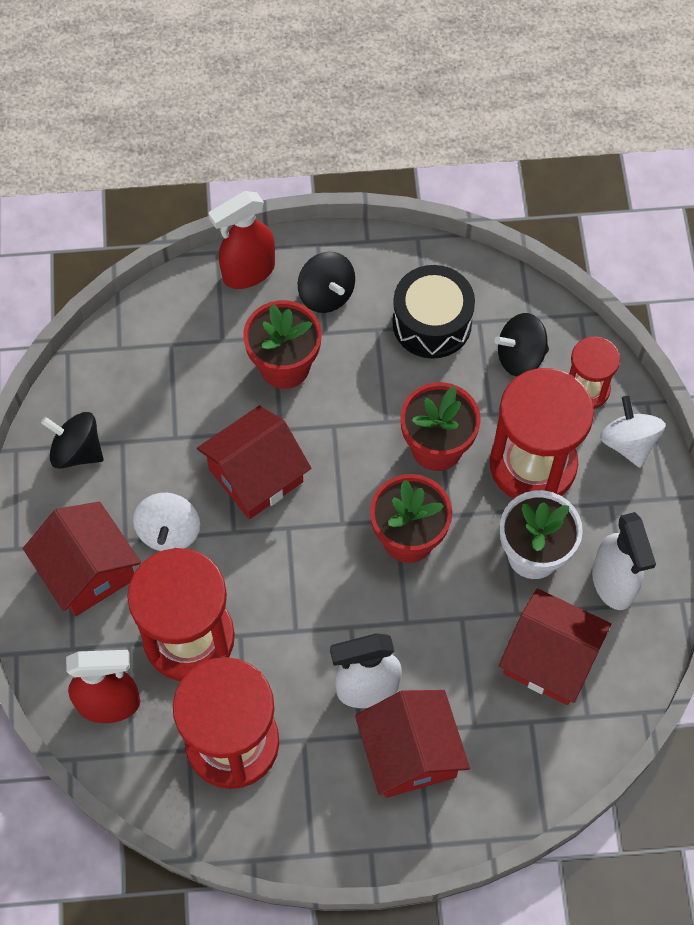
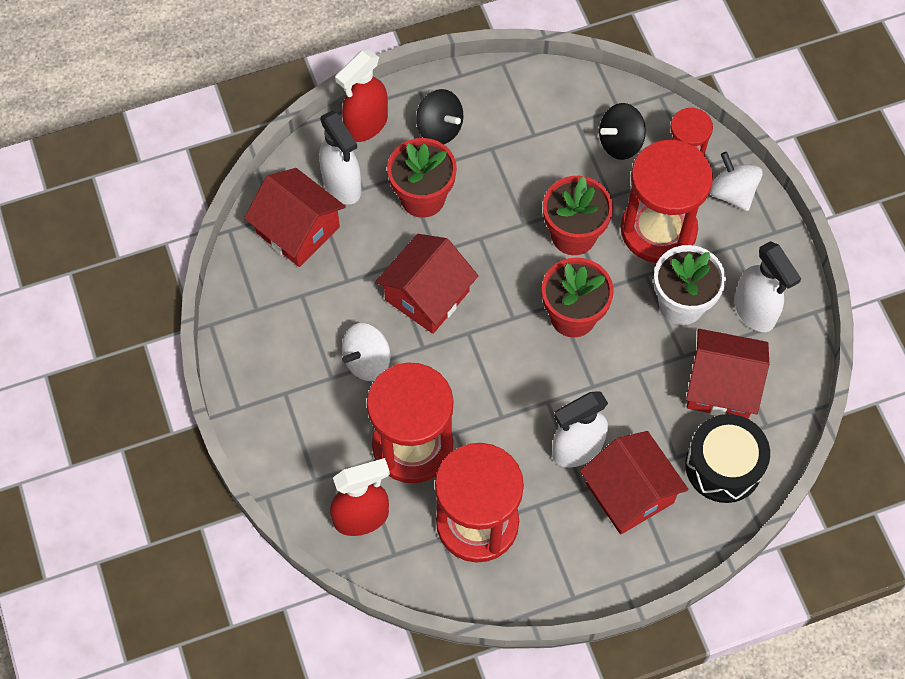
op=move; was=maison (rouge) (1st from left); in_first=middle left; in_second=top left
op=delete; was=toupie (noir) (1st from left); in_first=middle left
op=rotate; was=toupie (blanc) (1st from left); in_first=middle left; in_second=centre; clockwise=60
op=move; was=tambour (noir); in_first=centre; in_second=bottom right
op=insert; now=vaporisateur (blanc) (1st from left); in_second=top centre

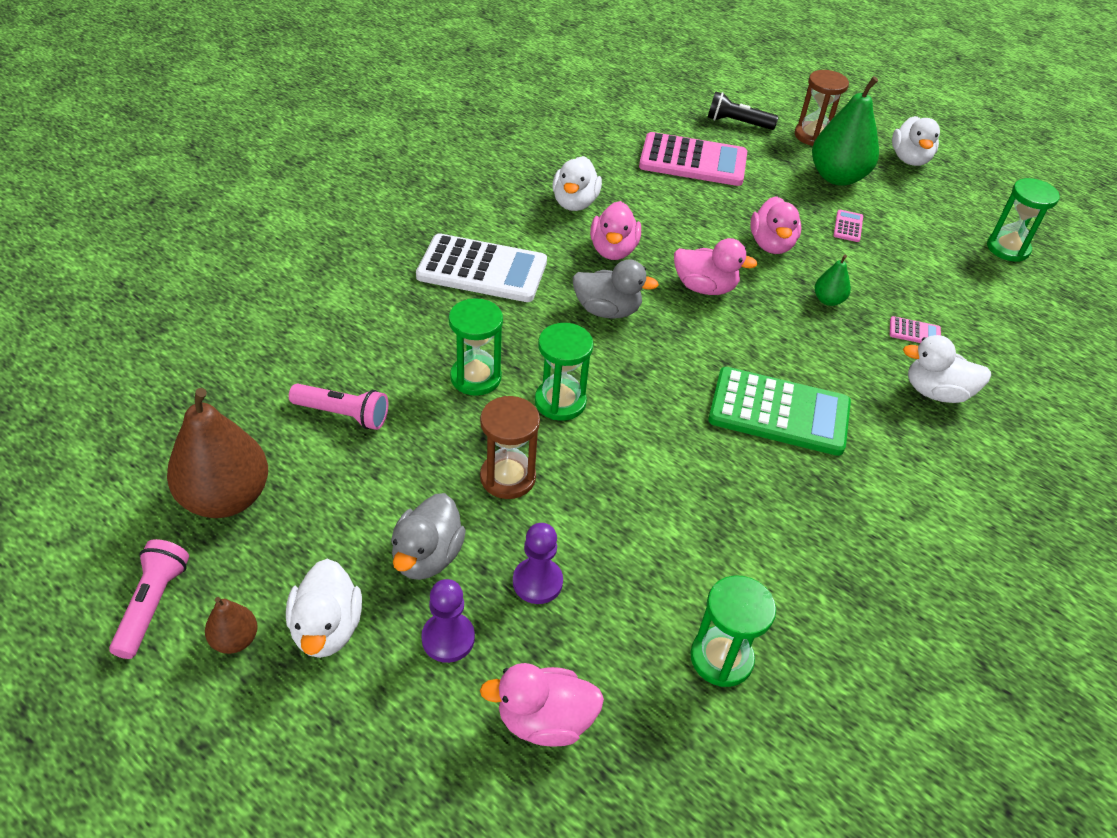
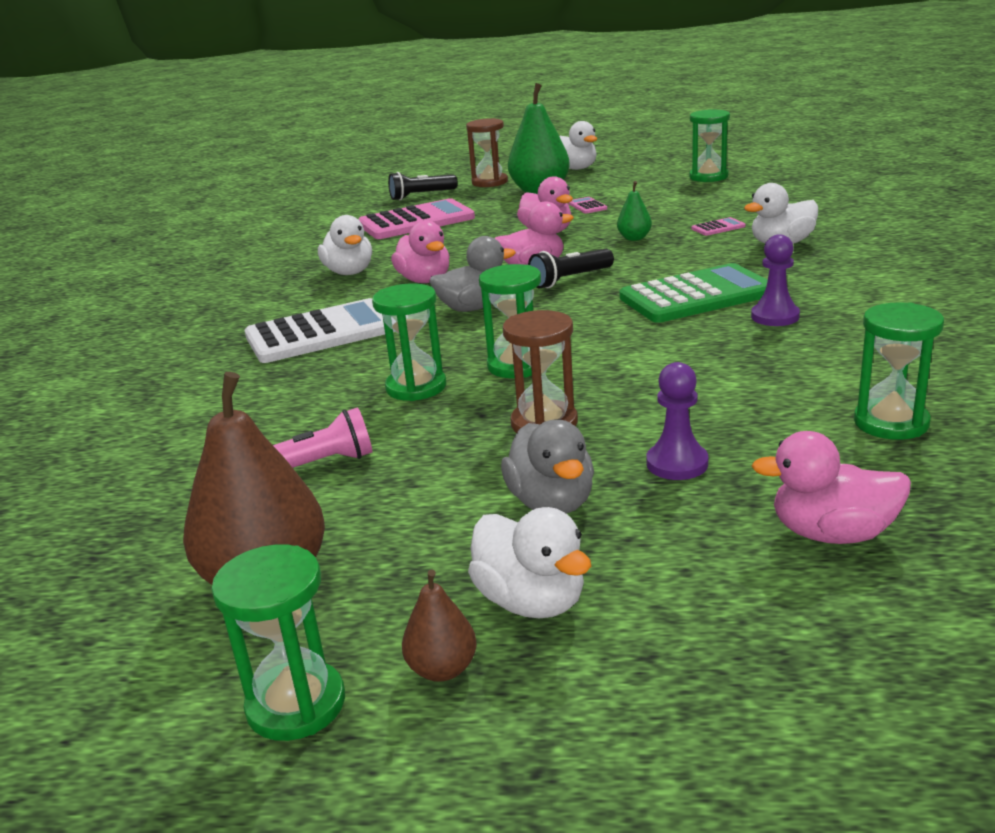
op=replace; was=lampe de poche (rose) (1st from left); now=sablier (vert) (1st from left); in_first=bottom left; in_second=bottom left
op=move; was=pion (violet) (1st from left in the first image); now=pion (violet) (2nd from left); in_first=bottom centre; in_second=middle right
op=rotate; was=canard (rose) (1st from left in the first image); in_first=bottom centre; in_second=middle right; clockwise=45
op=insert; now=lampe de poche (noir) (2nd from left); in_second=top centre

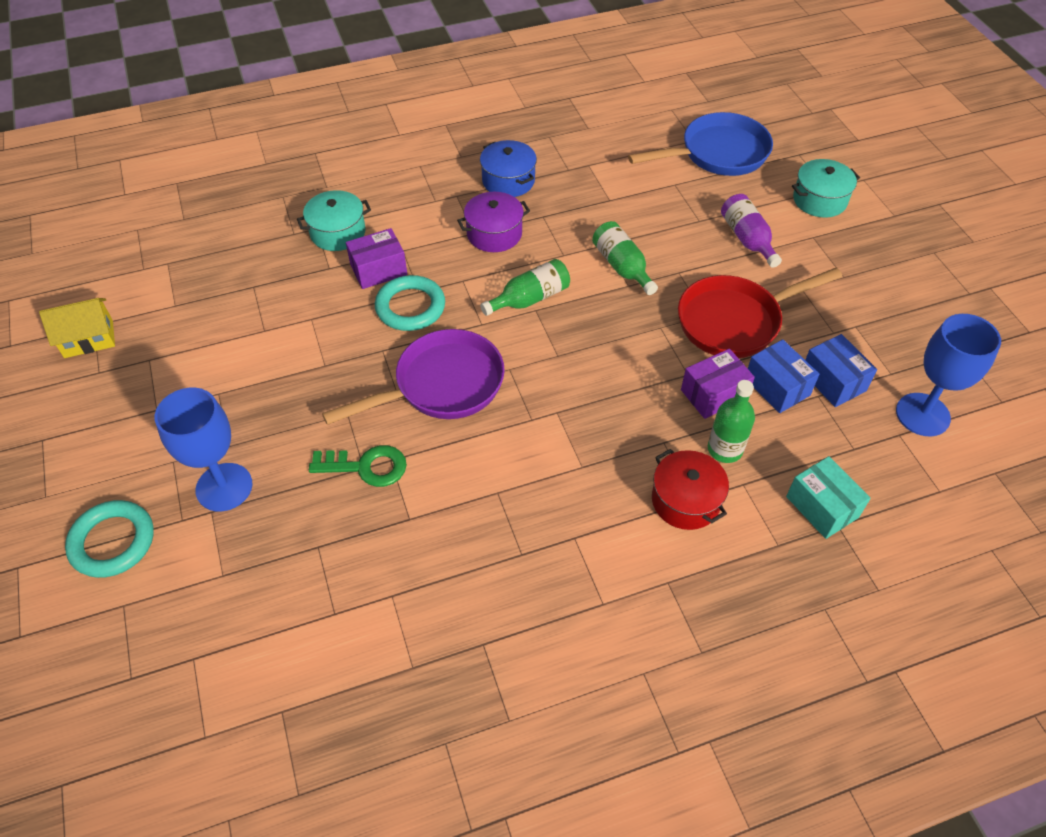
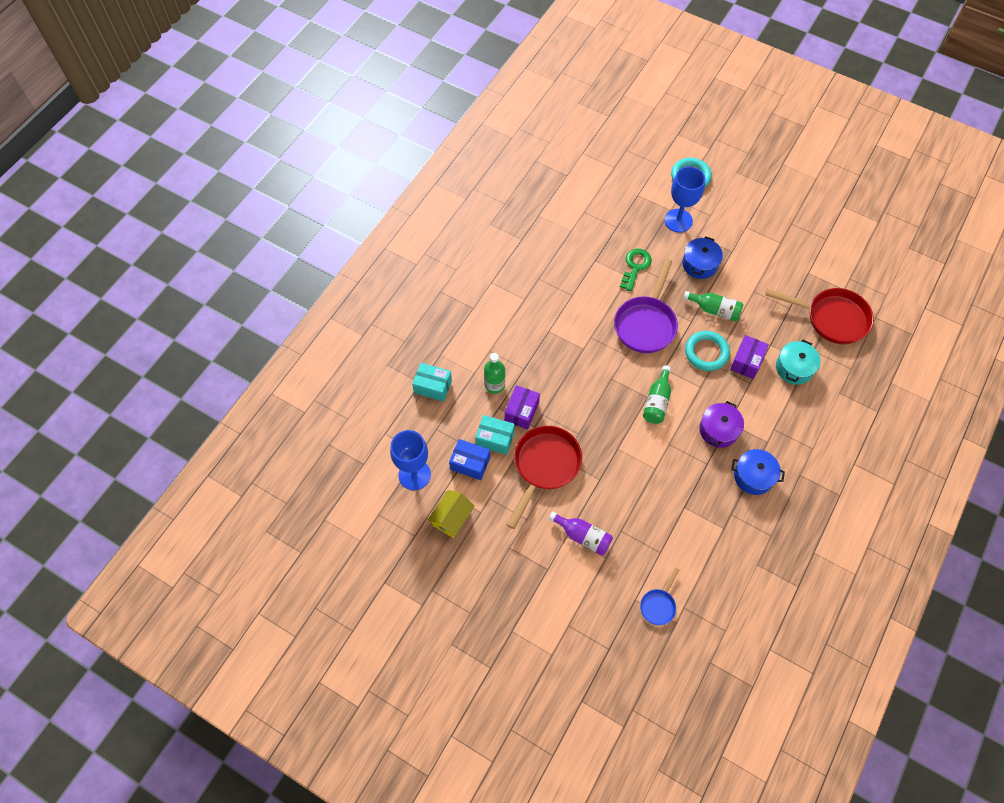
op=move; was=maison (jaune); in_first=middle left; in_second=centre
op=rotate; was=clé (vert); in_first=centre; in_second=centre; clockwise=150
op=move; was=bouteille (vert) (2nd from left in the first image); now=bouteille (vert) (3rd from left); in_first=top centre; in_second=middle right
op=resize; was=poêle (bleu); in_first=top right; in_second=bottom centre; ratio=0.5
op=delete; was=marmite (rouge); in_first=centre
op=recolor; was=boîte (bleu) (1st from left); now=boîte (turquoise) (2nd from left); in_first=middle right; in_second=centre
op=delete; was=marmite (turquoise) (2nd from left); in_first=top right
op=insert; now=marmite (bleu) (1st from left); in_second=top right
op=insert; now=poêle (rouge) (2nd from left); in_second=middle right

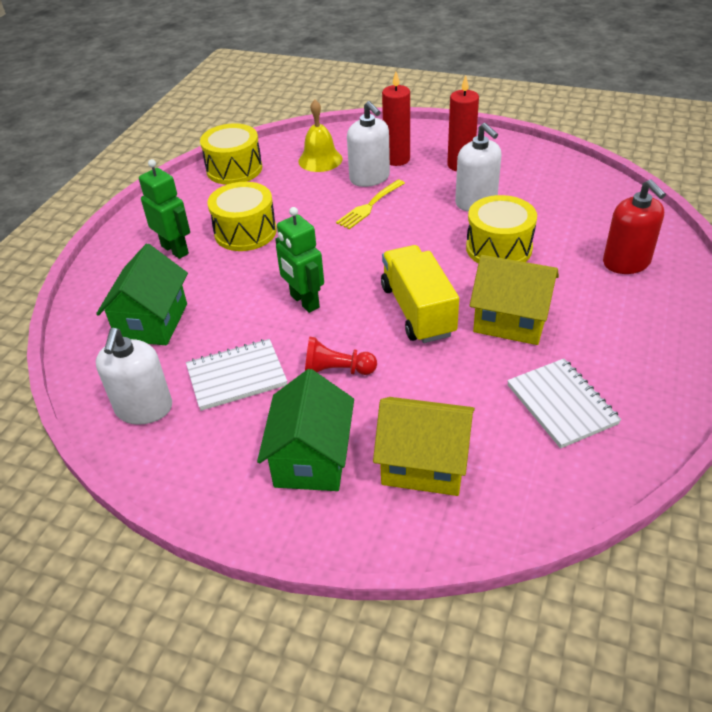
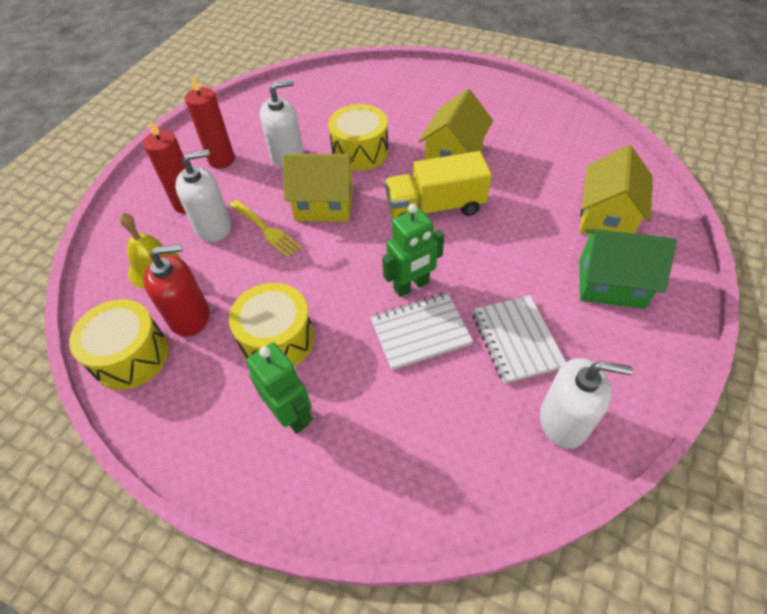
op=delete; was=maison (vert) (1st from left); in_first=middle left
op=rotate; was=robot (vert) (1st from left); in_first=top left; in_second=centre; clockwise=90
op=delete; was=pion (rouge); in_first=centre
op=move; was=carnet (blanc) (2nd from left in the first image); now=carnet (blanc) (1st from left); in_first=middle right; in_second=centre
op=move; was=distributeur de savon (rouge); in_first=top right; in_second=middle left
op=insert; now=maison (jaune) (1st from left); in_second=top centre

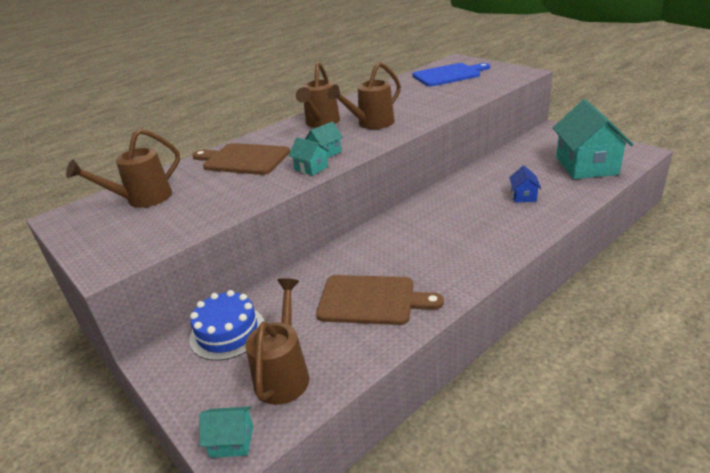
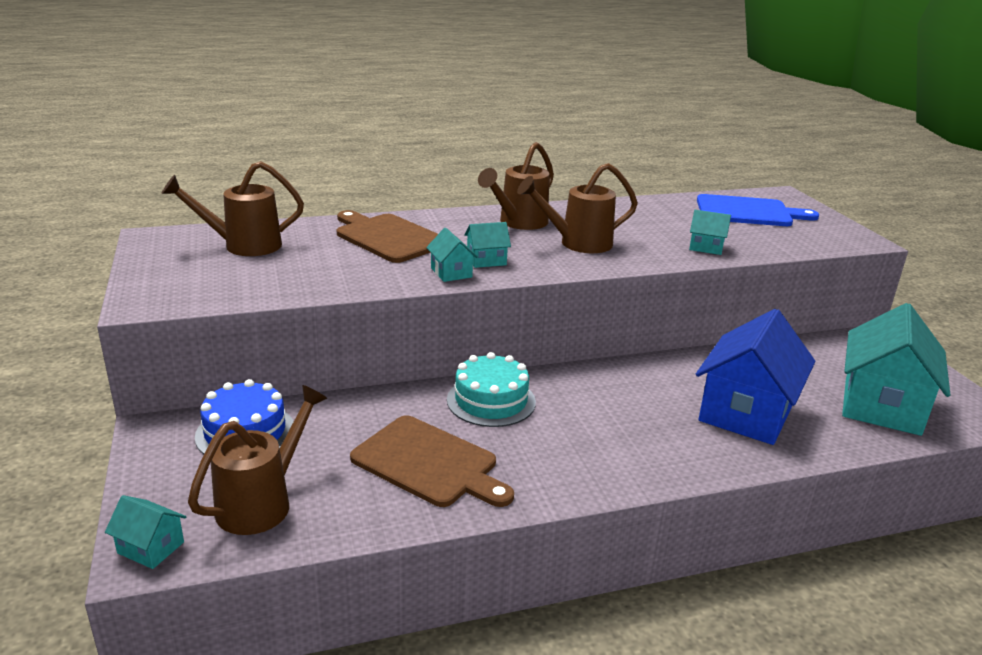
op=resize; was=maison (bleu); in_first=middle right; in_second=middle right; ratio=2.28
op=insert; now=gâteau (turquoise); in_second=centre
op=insert; now=maison (turquoise) (4th from left); in_second=middle right

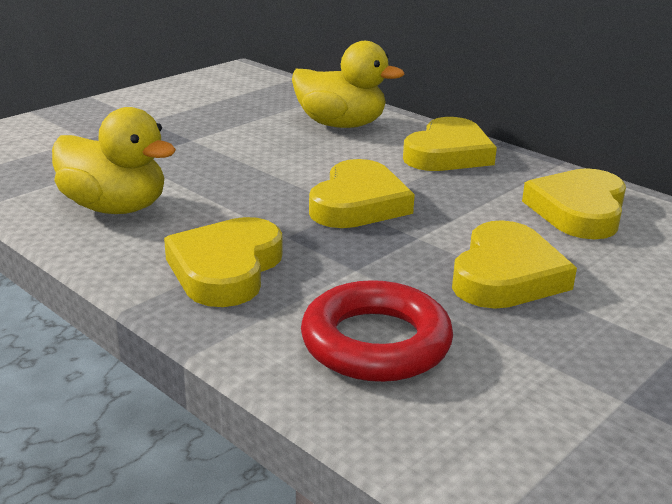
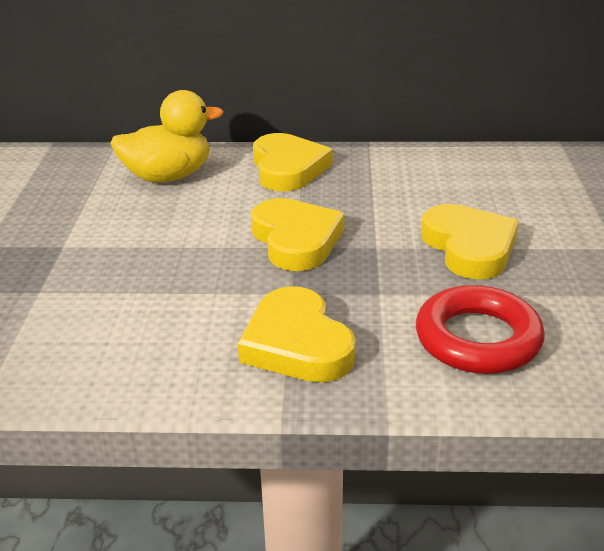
op=delete; was=canard (jaune) (1st from left); in_first=top left
op=delete; was=cœur (jaune) (5th from left); in_first=middle right

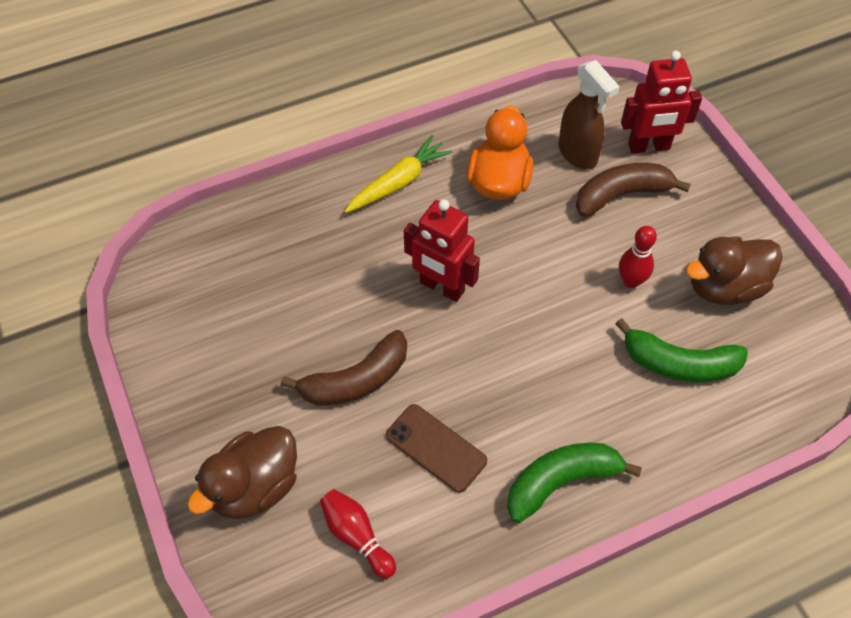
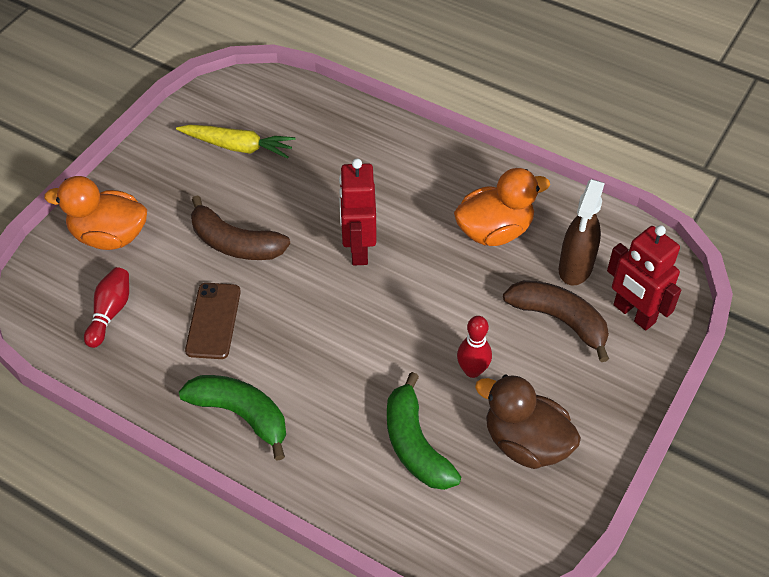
op=recolor; was=canard (marron) (1st from left); now=canard (orange) (1st from left); in_first=bottom left; in_second=middle left
op=move; was=carotte (jaune); in_first=top centre; in_second=top left

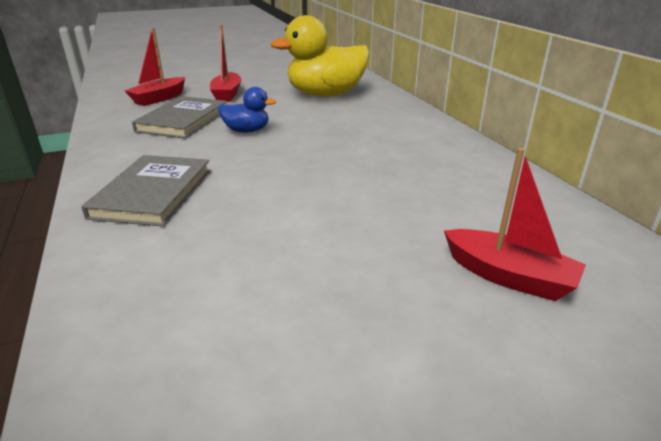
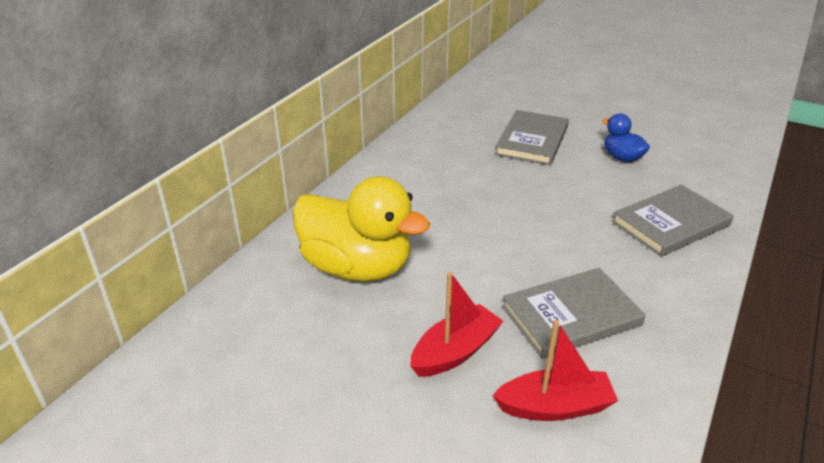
op=move; was=canard (bleu); in_first=top centre; in_second=top right
op=delete; was=bateau (rouge) (3rd from left); in_first=middle right
op=insert; now=livre (gris) (1st from left); in_second=top centre

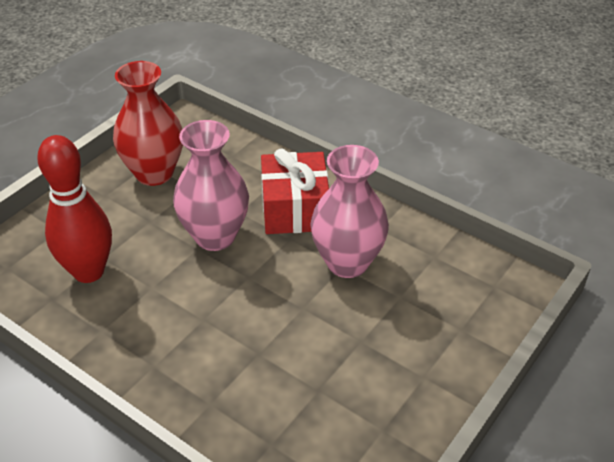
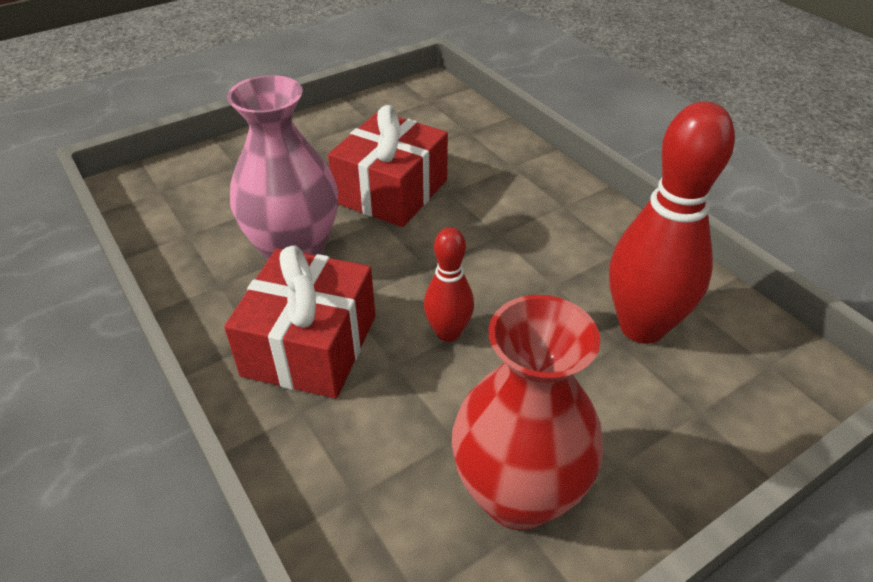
op=replace; was=vase (rose) (1st from left); now=quille (rouge) (1st from left); in_first=centre; in_second=centre
op=insert; now=cadeau (rouge) (2nd from left); in_second=top centre

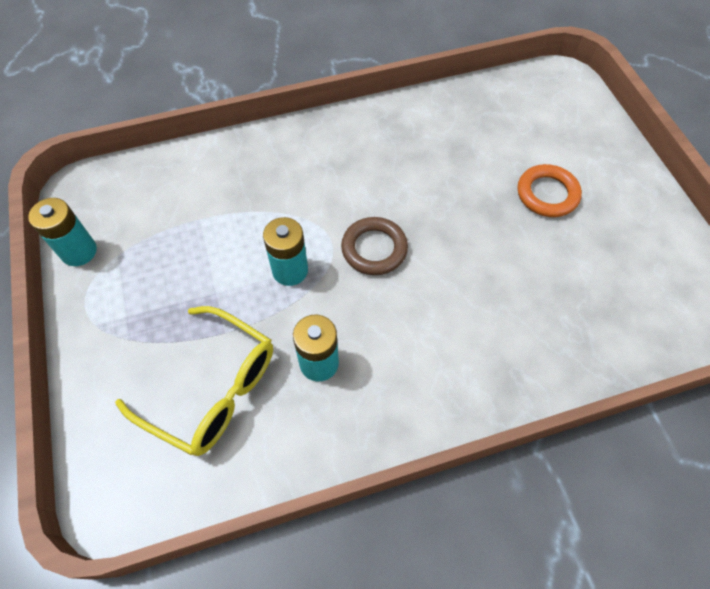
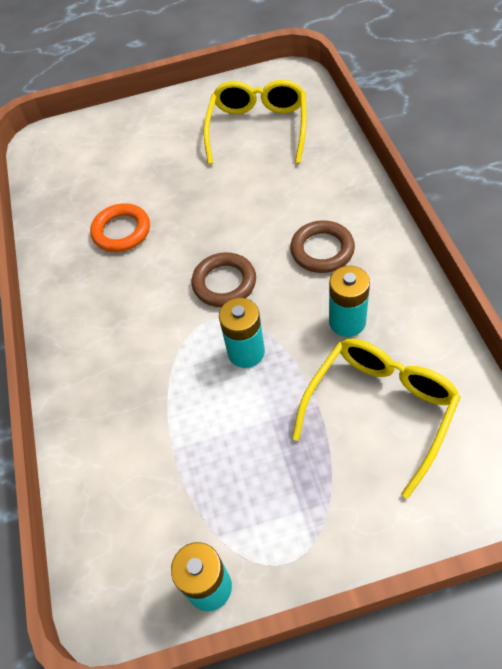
op=move; was=anneau (orange); in_first=top right; in_second=middle left
op=insert; now=lunettes (jaune) (1st from left); in_second=top centre
op=insert; now=anneau (marron) (2nd from left); in_second=centre

